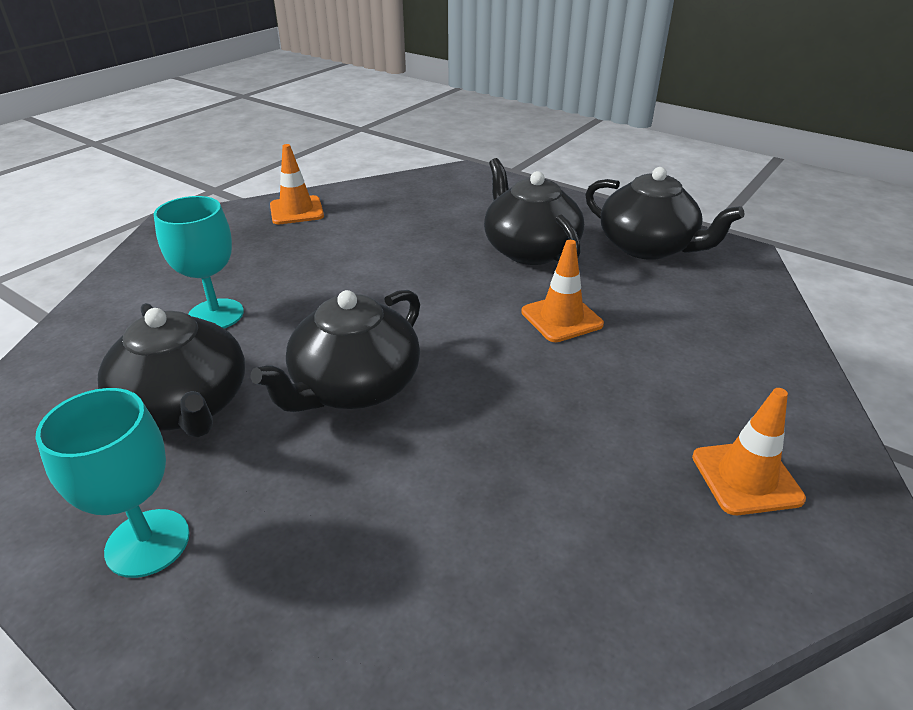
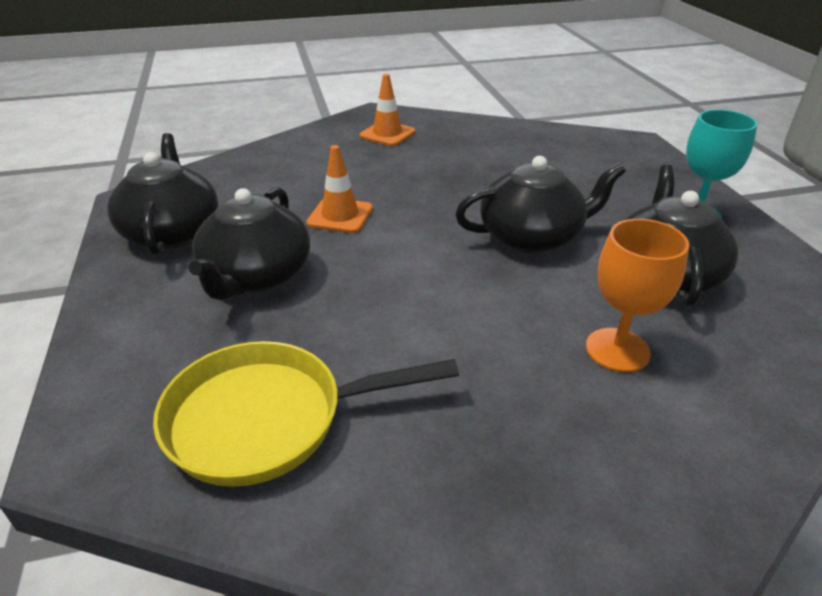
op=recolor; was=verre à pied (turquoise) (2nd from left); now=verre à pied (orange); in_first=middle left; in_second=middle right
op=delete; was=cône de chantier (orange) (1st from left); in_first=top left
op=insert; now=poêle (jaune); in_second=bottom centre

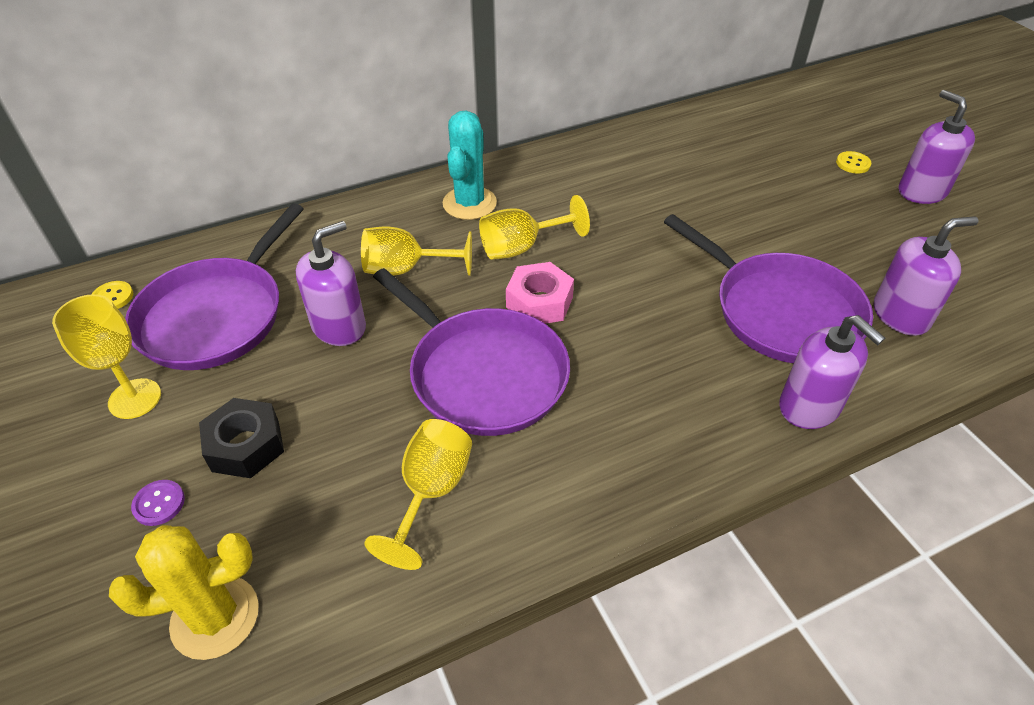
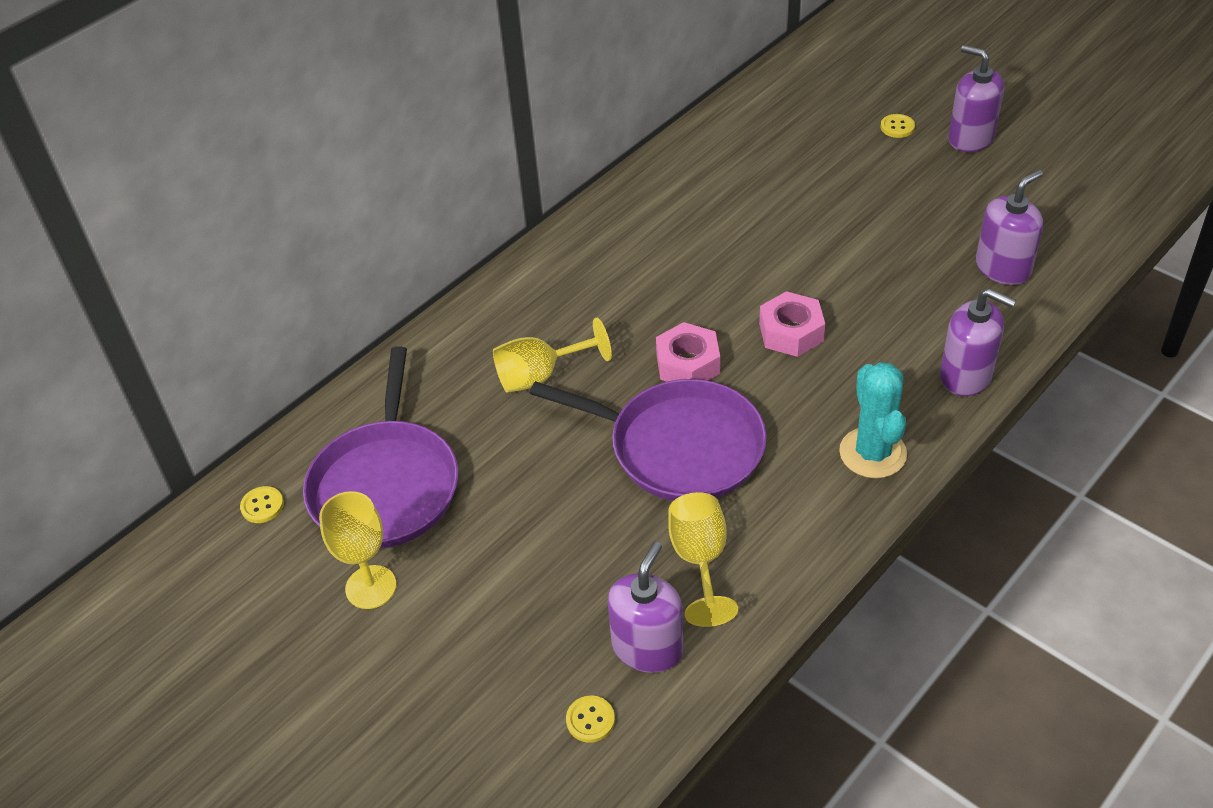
op=replace; was=cactus (jaune); now=bouton (jaune) (2nd from left); in_first=bottom left; in_second=bottom centre
op=delete; was=bouton (violet); in_first=bottom left
op=delete; was=écrou (noir); in_first=middle left
op=move; was=distributeur de savon (violet) (1st from left); in_first=middle left; in_second=bottom centre
op=move; was=cactus (turquoise); in_first=top centre; in_second=middle right
op=delete; was=verre à pied (jaune) (4th from left); in_first=top centre
op=delete; was=poêle (violet) (3rd from left); in_first=middle right
op=insert; now=écrou (rose) (2nd from left); in_second=centre

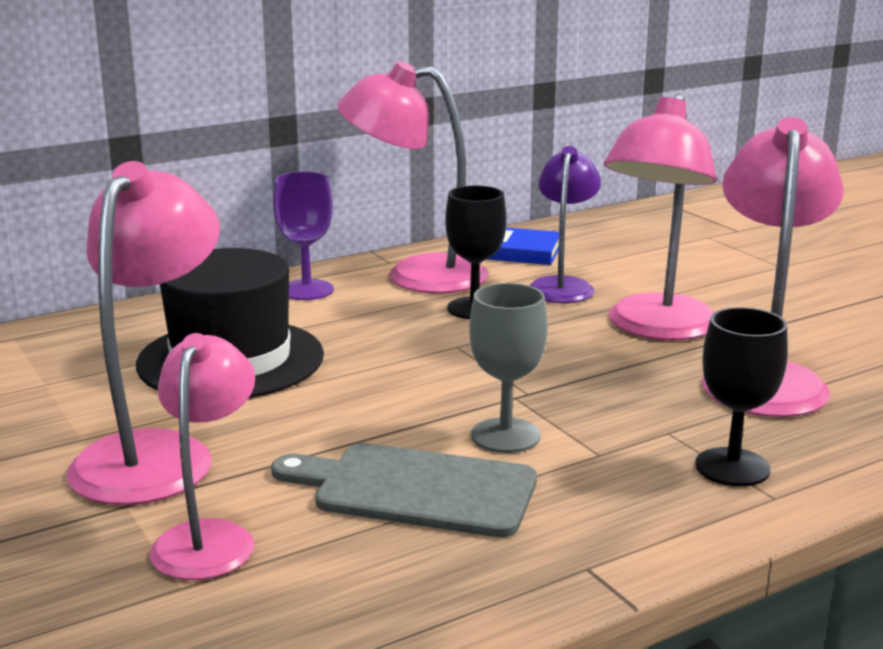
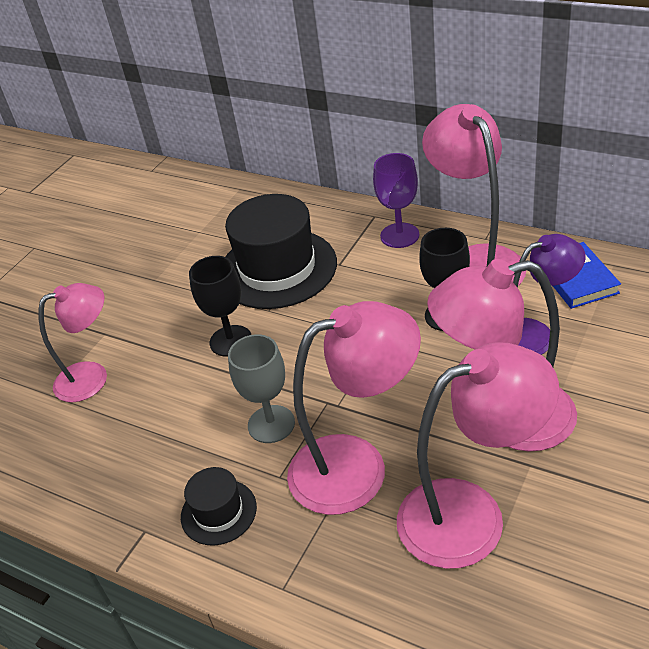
op=move; was=lampe (rose) (1st from left in the first image); now=lampe (rose) (2nd from left); in_first=middle left; in_second=centre
op=delete; was=planche à découper (gris); in_first=bottom centre
op=move; was=verre à pied (noir) (2nd from left in the first image); now=verre à pied (noir) (1st from left); in_first=middle right; in_second=centre
op=insert; now=chapeau (noir) (1st from left); in_second=bottom centre

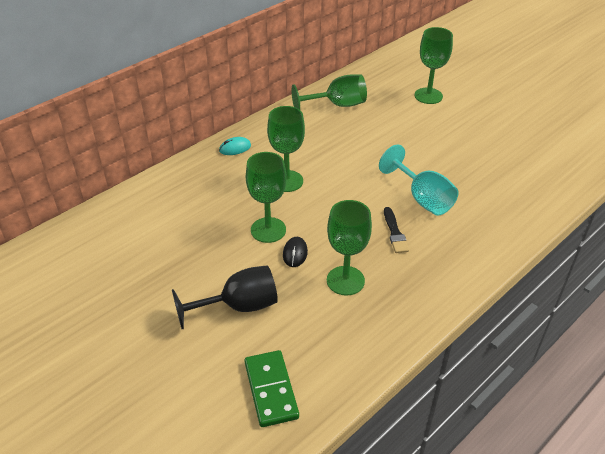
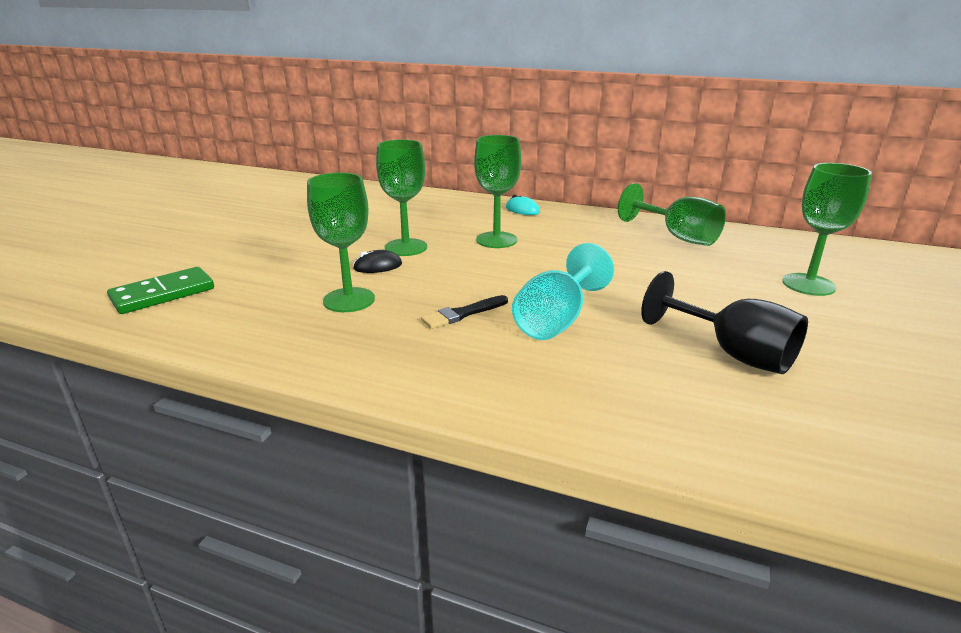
op=move; was=verre à pied (noir); in_first=centre; in_second=middle right

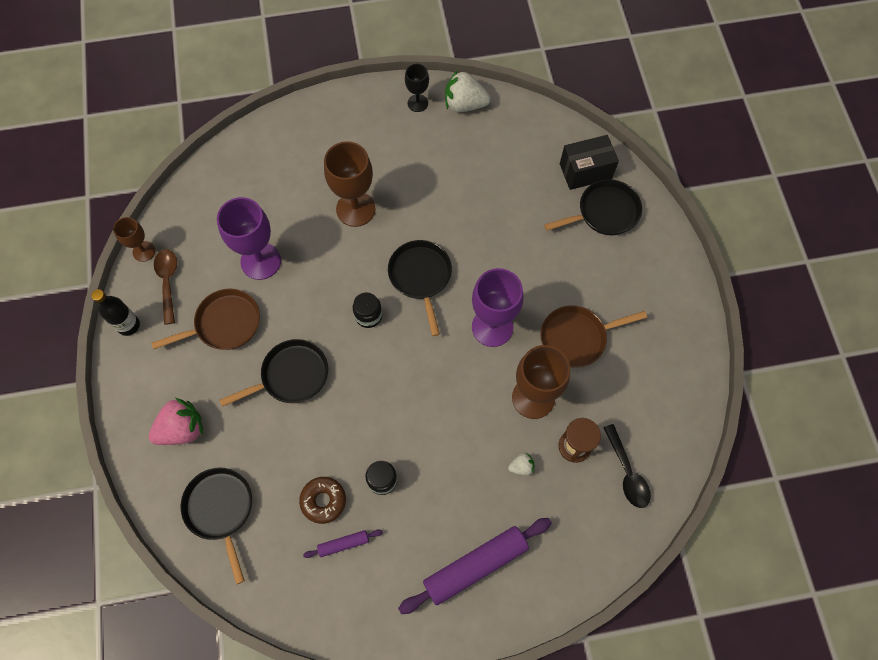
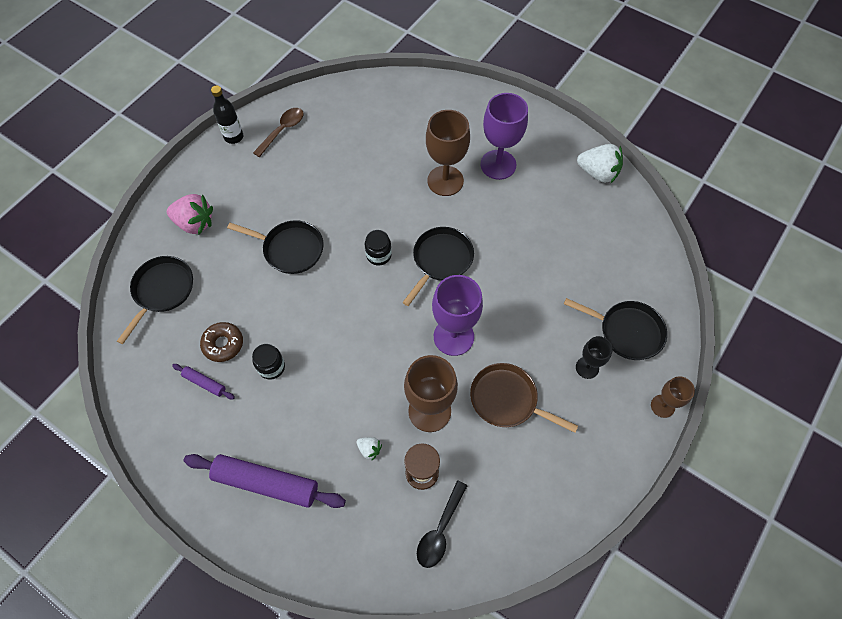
op=move; was=verre à pied (marron) (1st from left in the first image); now=verre à pied (marron) (3rd from left); in_first=middle left; in_second=middle right
op=delete; was=poêle (marron) (1st from left); in_first=middle left
op=move; was=verre à pied (violet) (1st from left in the first image); now=verre à pied (violet) (2nd from left); in_first=middle left; in_second=top centre
op=move; was=verre à pied (noir); in_first=top centre; in_second=middle right
op=rotate; was=fraise (blanc) (1st from left in the first image); in_first=top centre; in_second=top right; clockwise=150
op=delete; was=boîte (noir); in_first=top right

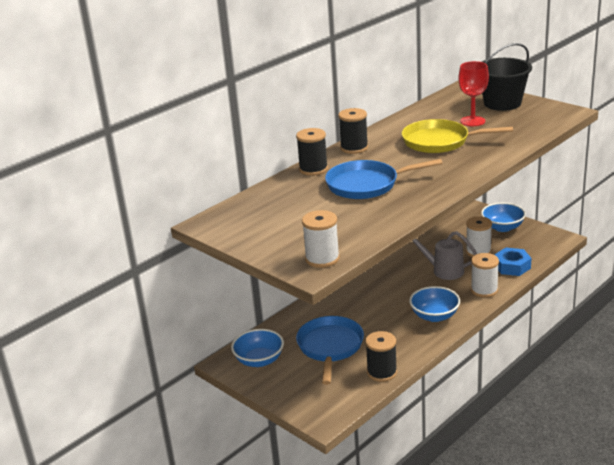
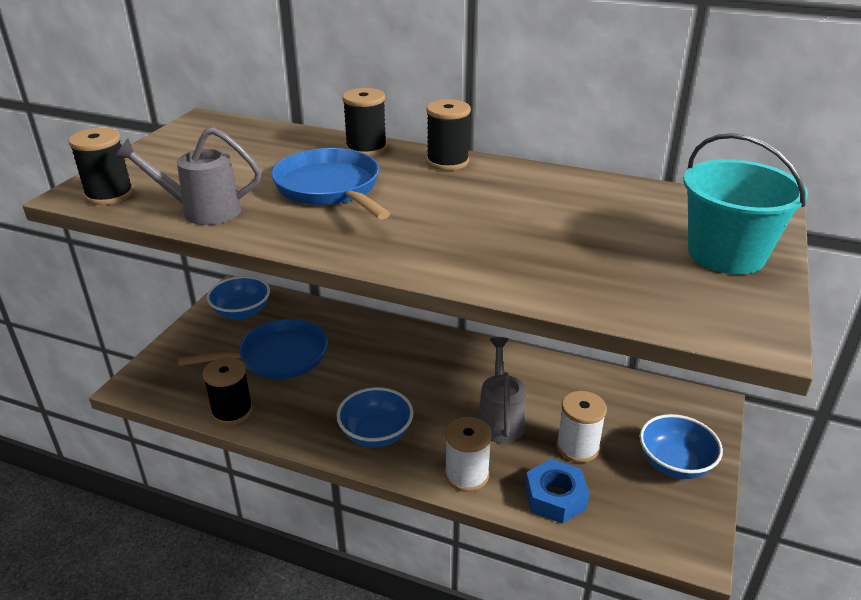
op=recolor; was=bobine (blanc) (1st from left); now=bobine (noir) (1st from left); in_first=centre; in_second=top left
op=delete; was=poêle (jaune); in_first=top right
op=delete; was=verre à pied (rouge); in_first=top right
op=recolor; was=seau (noir); now=seau (turquoise); in_first=top right; in_second=middle right
op=insert; now=arrosoir (gris) (1st from left); in_second=top left

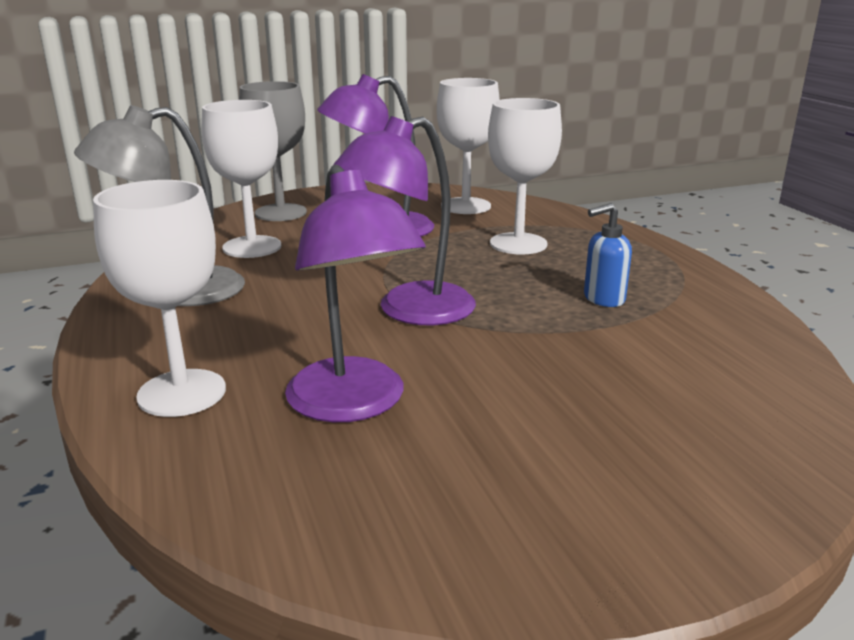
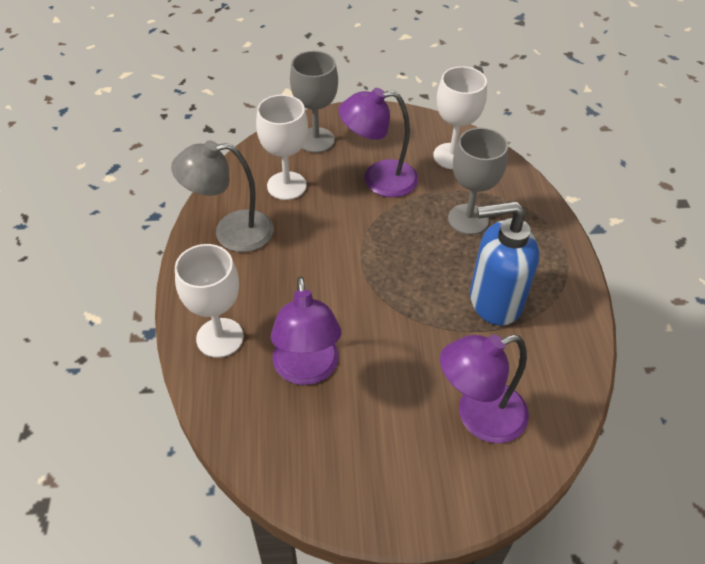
op=move; was=lampe (violet) (3rd from left); in_first=centre; in_second=bottom right
op=recolor; was=verre à pied (blanc) (4th from left); now=verre à pied (gris) (2nd from left); in_first=top centre; in_second=top right
op=resize; was=distributeur de savon (bleu); in_first=middle right; in_second=middle right; ratio=2.09

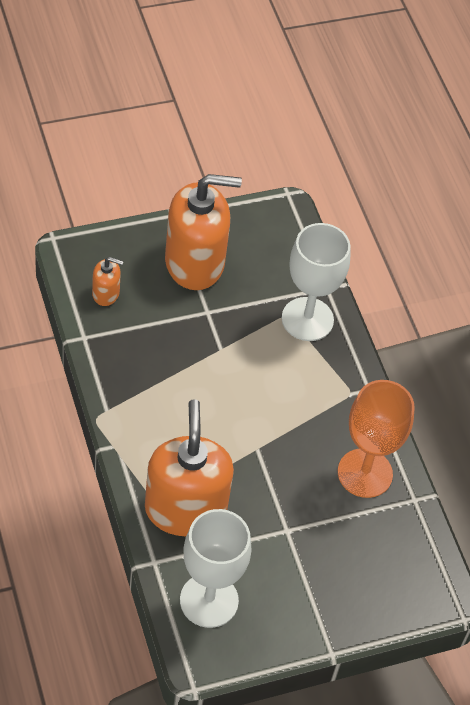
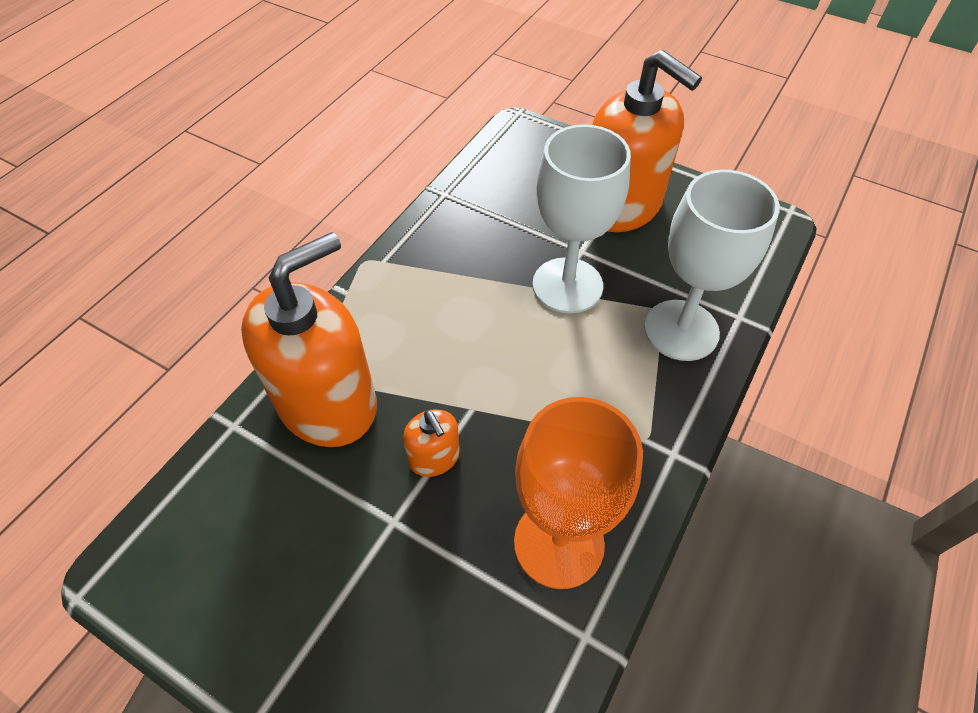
op=move; was=distributeur de savon (orange) (1st from left in the first image); now=distributeur de savon (orange) (2nd from left); in_first=middle left; in_second=centre
op=move; was=verre à pied (blanc) (1st from left); in_first=bottom centre; in_second=top centre

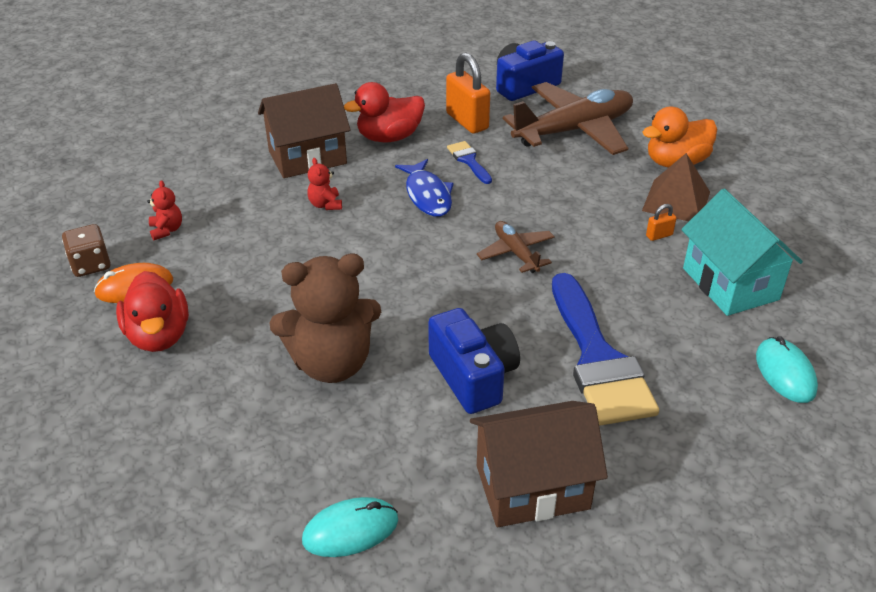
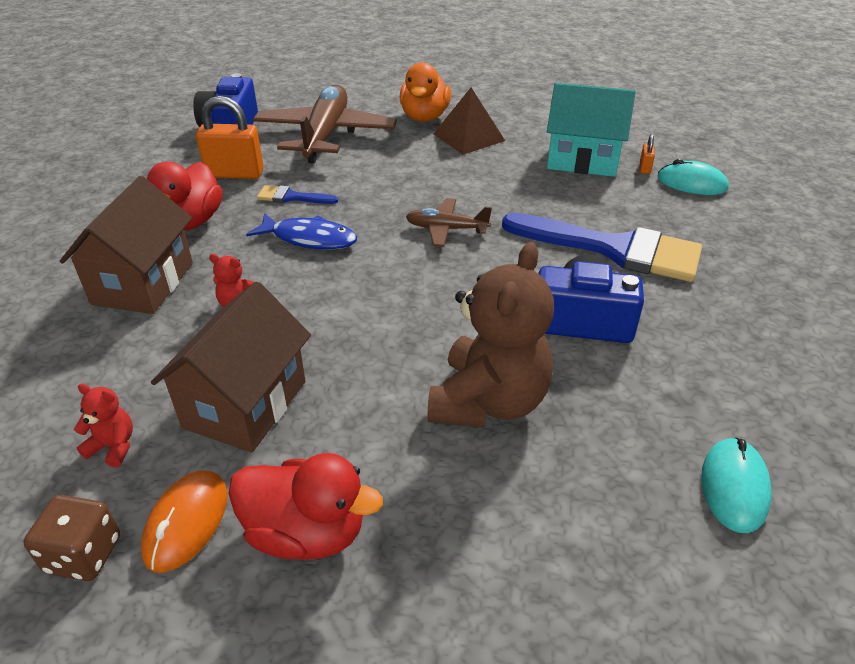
op=move; was=maison (marron) (2nd from left); in_first=bottom centre; in_second=middle left
op=move; was=cadenas (orange) (2nd from left); in_first=middle right; in_second=top right

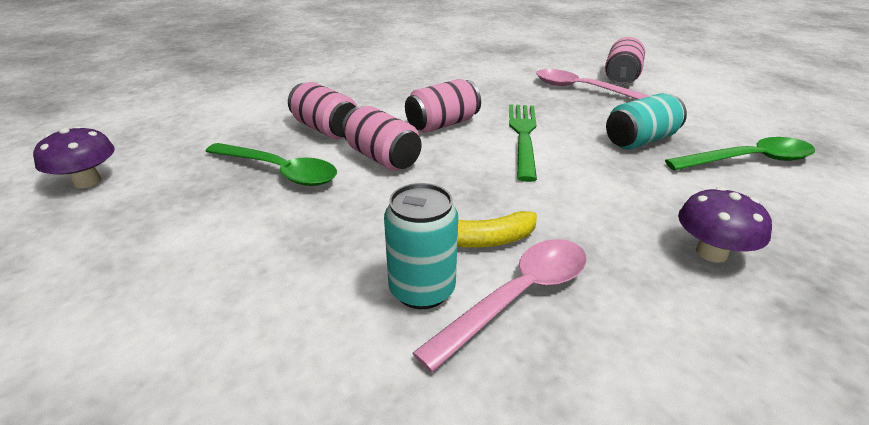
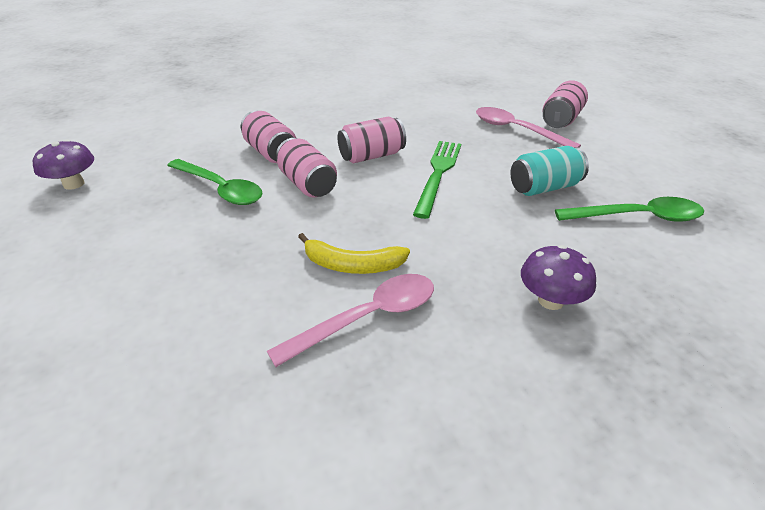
op=delete; was=canette (turquoise) (1st from left); in_first=centre

